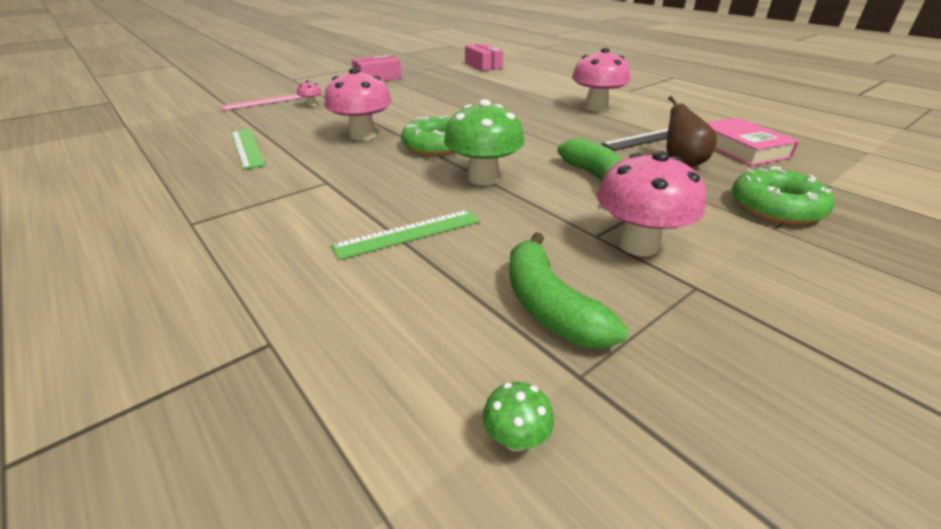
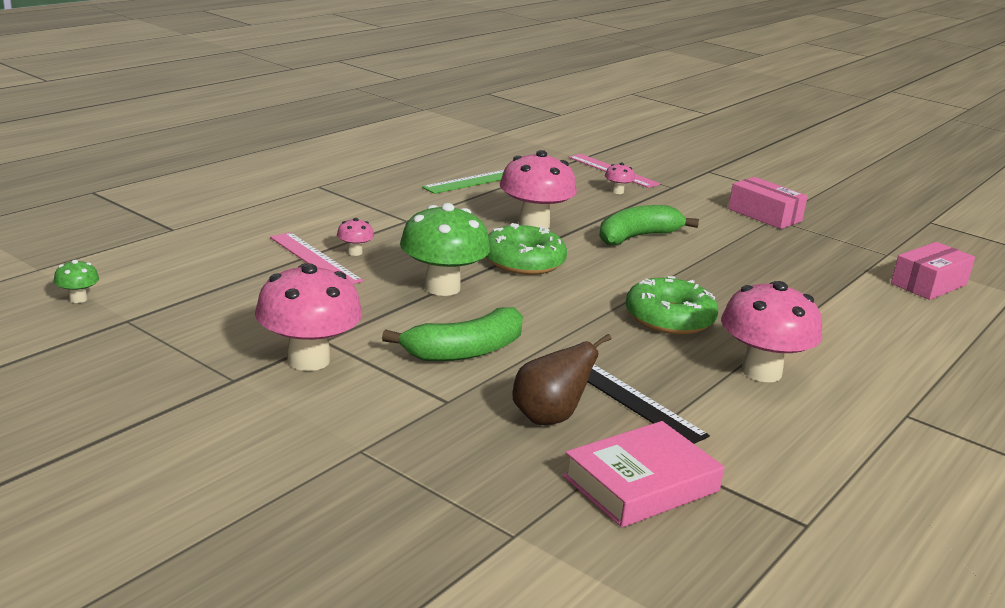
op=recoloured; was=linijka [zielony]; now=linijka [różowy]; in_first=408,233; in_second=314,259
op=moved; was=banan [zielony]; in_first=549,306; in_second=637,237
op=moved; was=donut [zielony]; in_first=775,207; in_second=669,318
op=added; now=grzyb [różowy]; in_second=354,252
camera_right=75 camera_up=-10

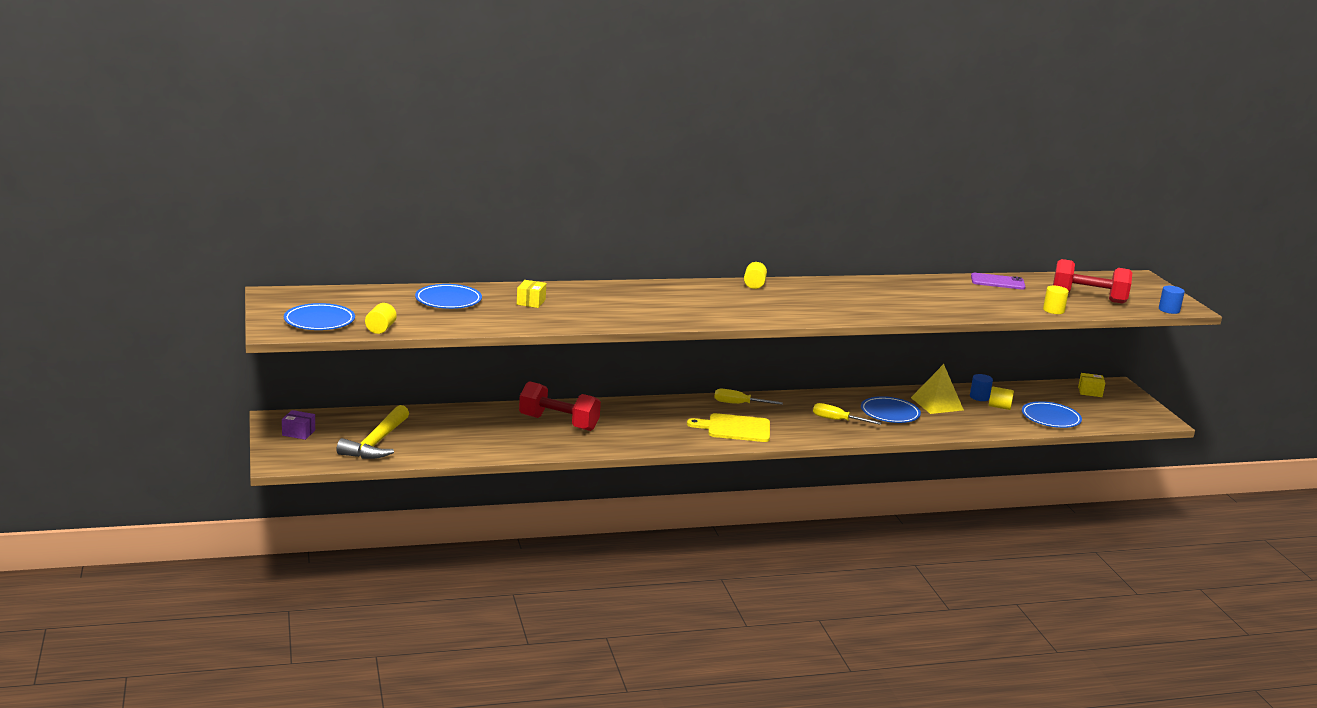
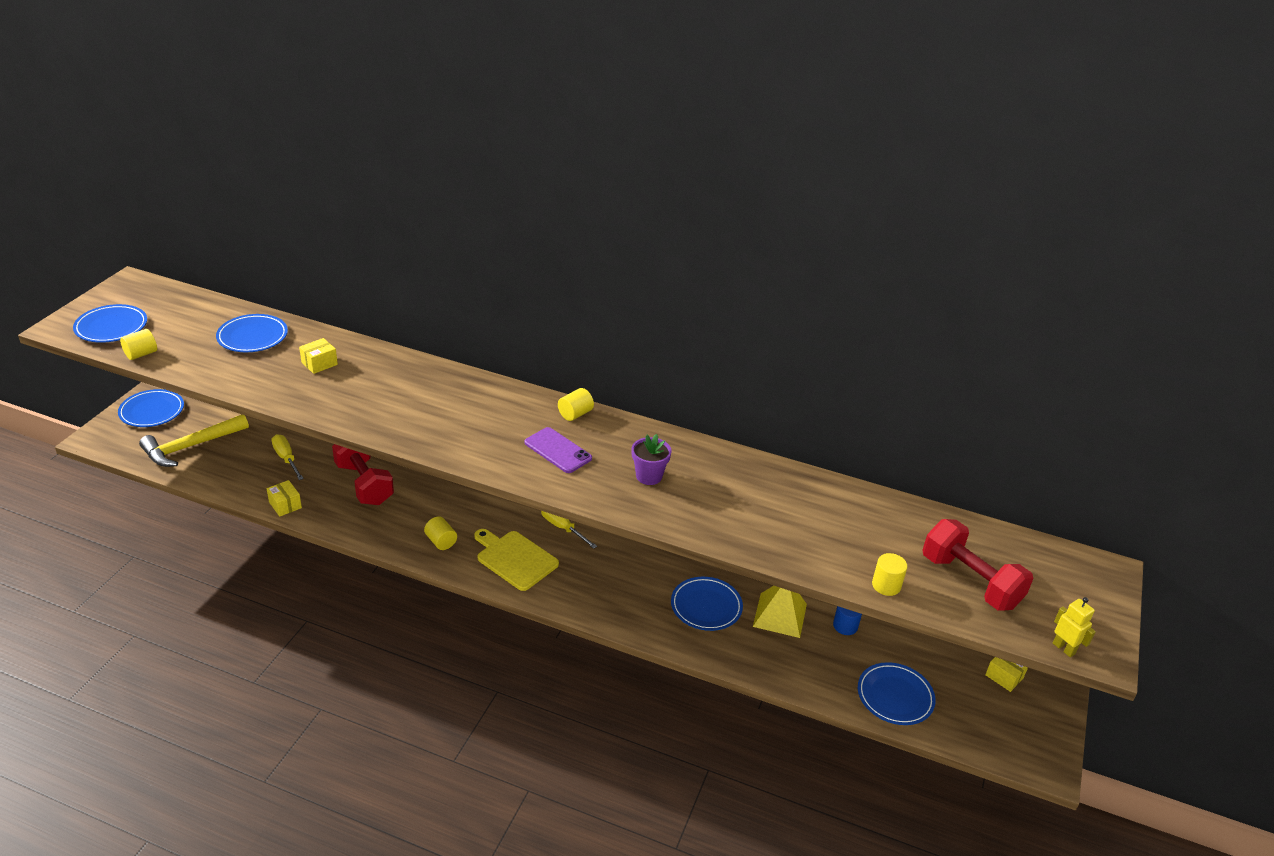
op=replaced; was=pudełko [fioletowy]; now=talerz [niebieski]; in_first=298,433; in_second=152,411
op=moved; was=śrubokręt [żółty]; in_first=837,420; in_second=286,458
op=moved; was=telefon [fioletowy]; in_first=997,282; in_second=558,450
op=moved; was=walec [żółty]; in_first=999,407; in_second=441,541
op=replaced; was=walec [niebieski]; now=robot [żółty]; in_first=1169,310; in_second=1064,648
op=added; now=pudełko [żółty]; in_second=285,505
op=added; now=doniczka [fioletowy]; in_second=649,476
camera_right=35 camera_up=15

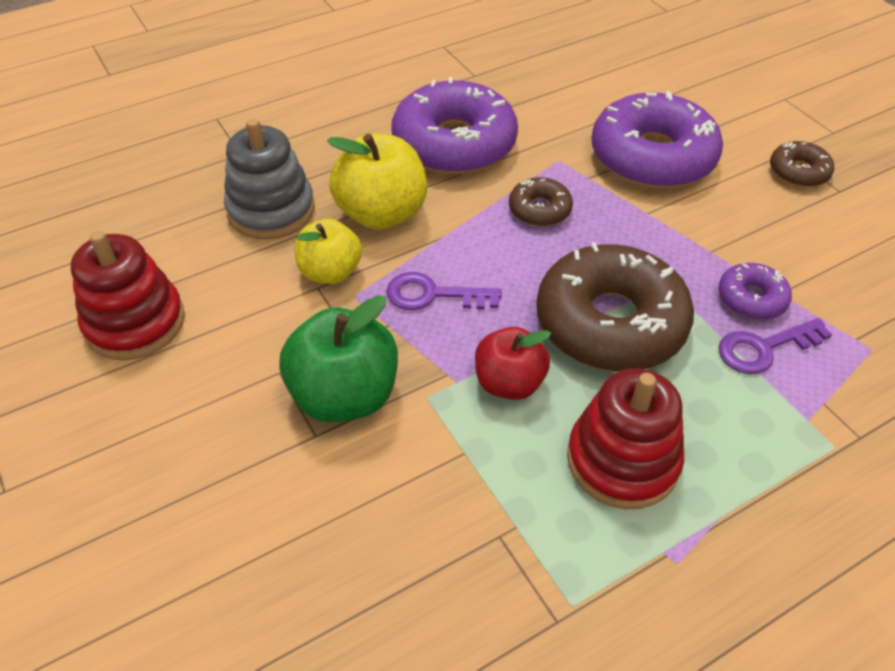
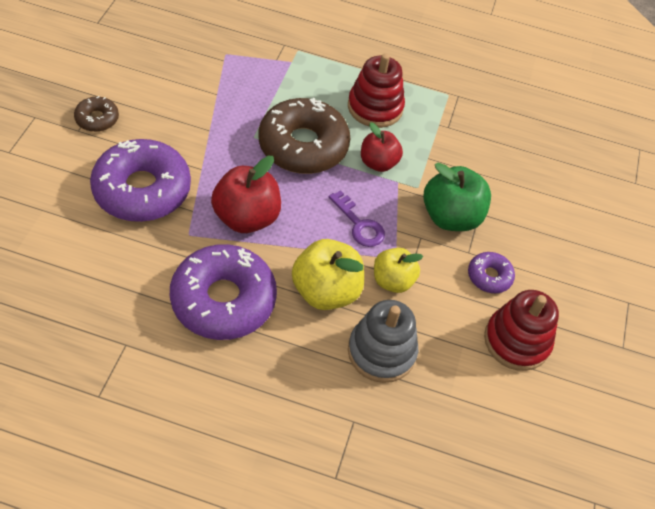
op=replaced; was=donut [brązowy]; now=jabłko [czerwony]; in_first=539,210; in_second=246,217
op=moved; was=donut [fioletowy]; in_first=751,299; in_second=489,276
op=removed; was=klucz [fioletowy]; in_first=764,348
camera_right=-140 camera_up=5

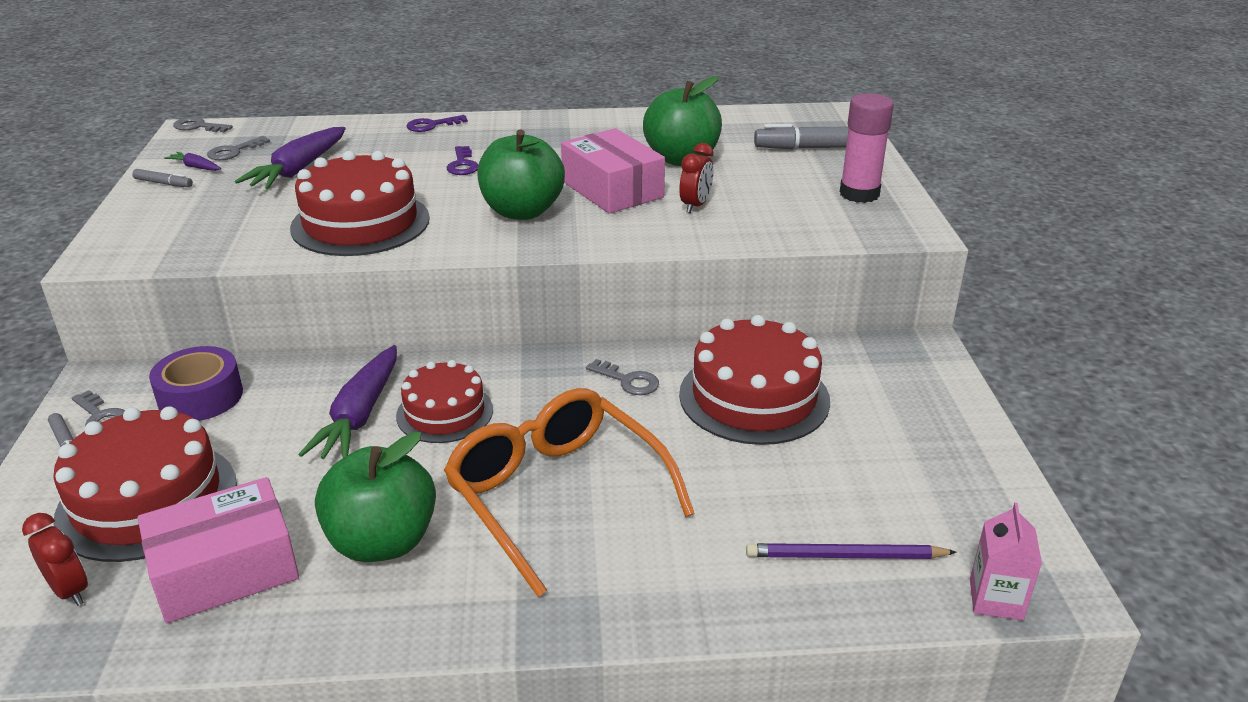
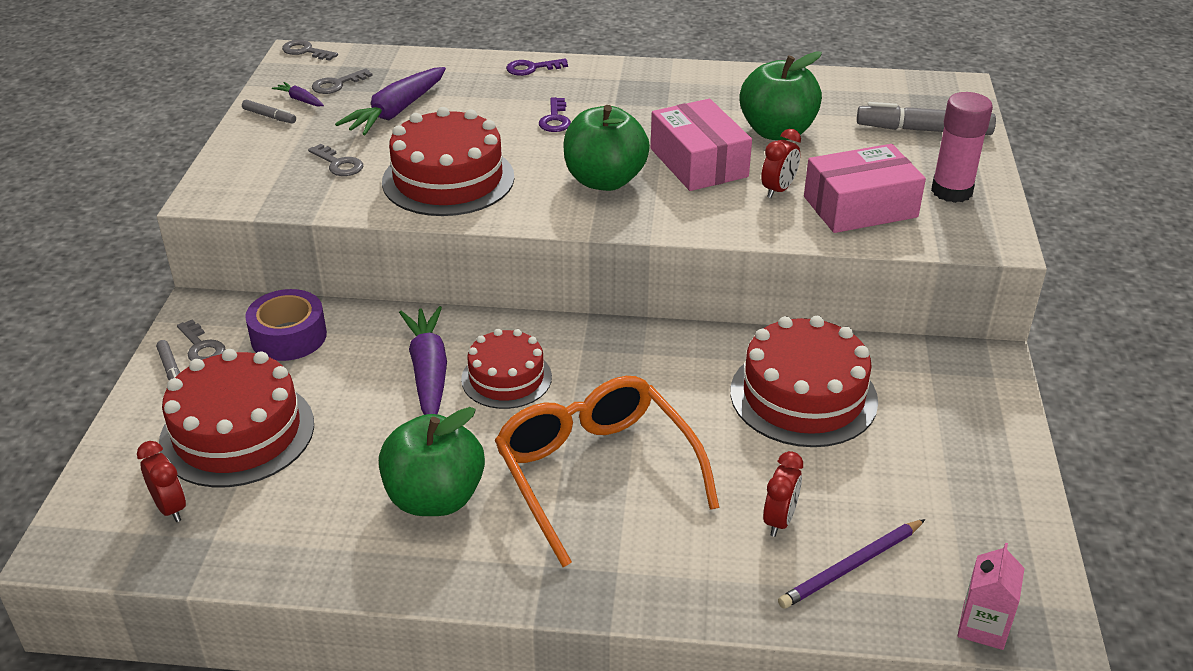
op=moved; was=pudełko [różowy]; in_first=225,570; in_second=860,207
op=turned; was=marchewka [fioletowy]; in_first=359,415; in_second=428,372; clockwise=150
op=moved; was=klucz [szary]; in_first=628,381; in_second=339,164
op=turned; was=ołówek [fioletowy]; in_first=845,556; in_second=851,566; clockwise=-45
op=added; now=budzik [czerwony]; in_second=779,520
camera_right=10 camera_up=5

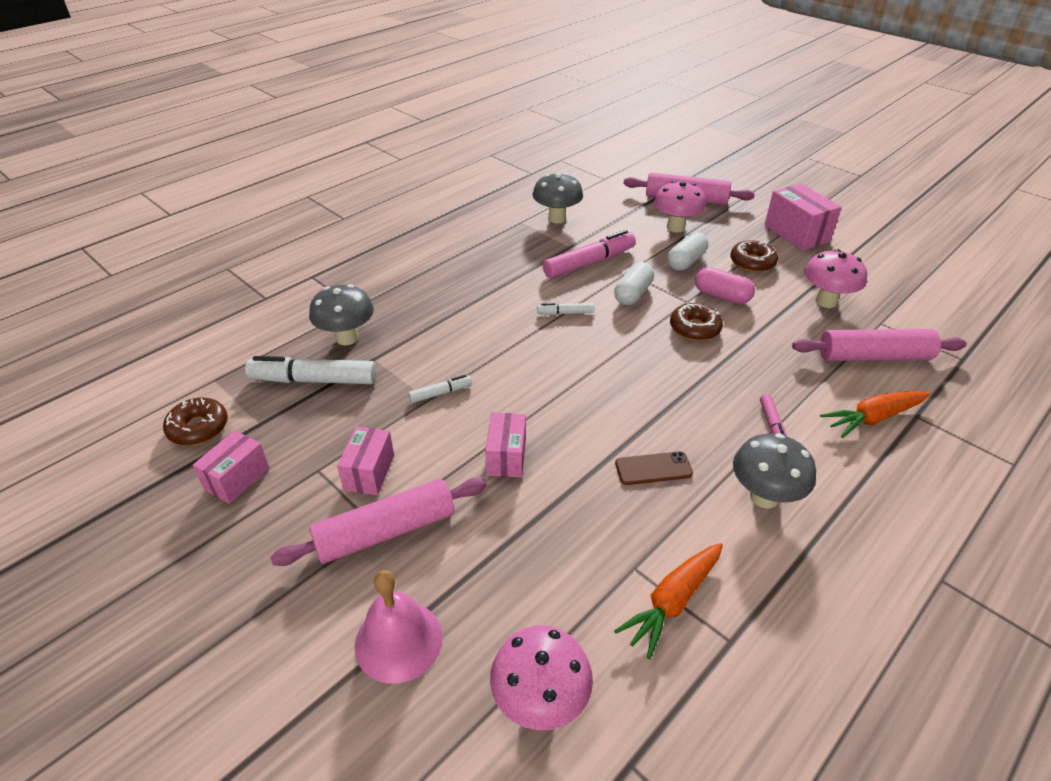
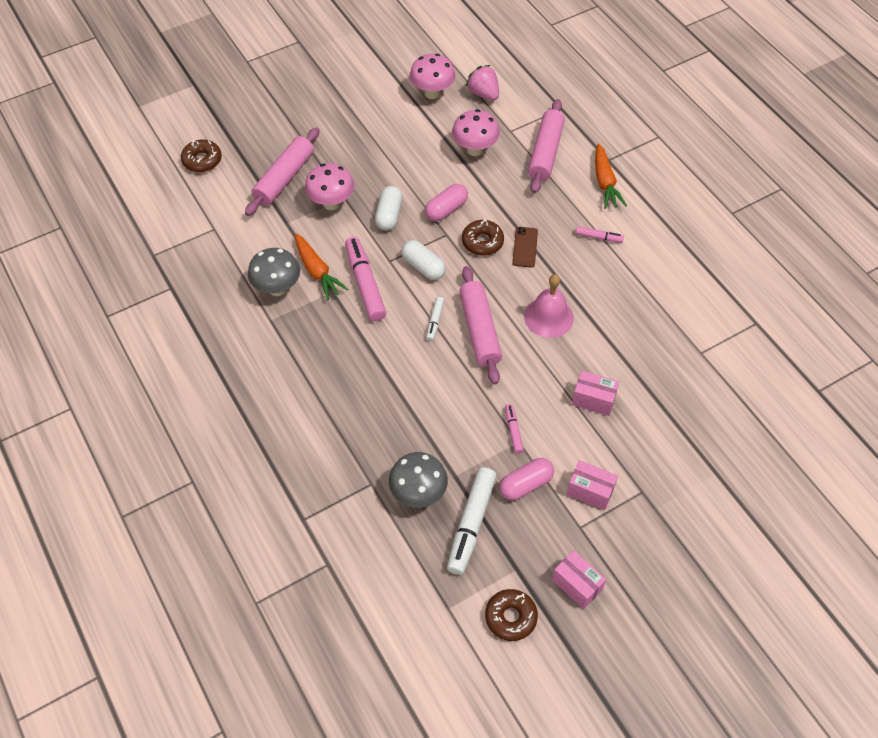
op=moved; was=wałek do ciasta [różowy]; in_first=386,531; in_second=479,330
op=moved; was=dzwonek [różowy]; in_first=398,641; in_second=548,317
op=recoloured; was=flamaster [biały]; now=flamaster [różowy]; in_first=440,393; in_second=513,431
op=moved; was=grzyb [różowy]; in_first=540,701; in_second=432,93
op=moved; was=marchewka [pomarańczowy]; in_first=672,601; in_second=317,271
op=moved; was=telefon [brązowy]; in_first=653,468; in_second=525,247
op=turned; was=kapsułka [biały]; in_first=686,261; in_second=389,215; clockwise=45
op=moved; was=donut [brązowy]; in_first=752,262; in_second=202,160
op=removed; was=grzyb [szary]; in_first=764,497
op=removed; was=pudełko [różowy]; in_first=796,233
op=added; now=truskawka [różowy]; in_second=483,94
op=added; now=kapsułka [różowy]; in_second=525,484
camera_right=-75 camera_up=15

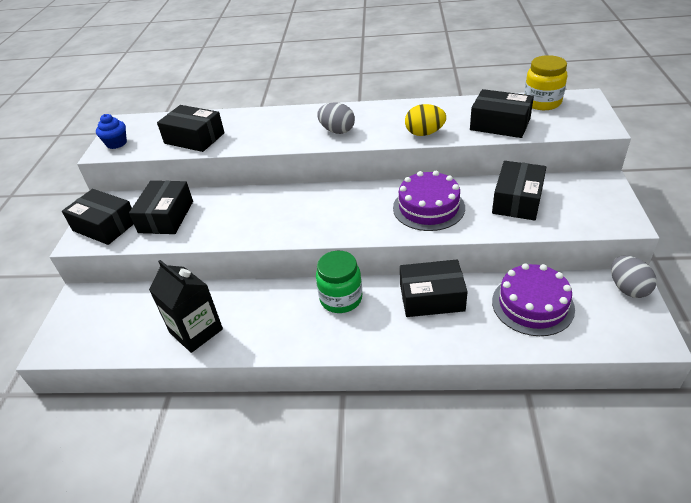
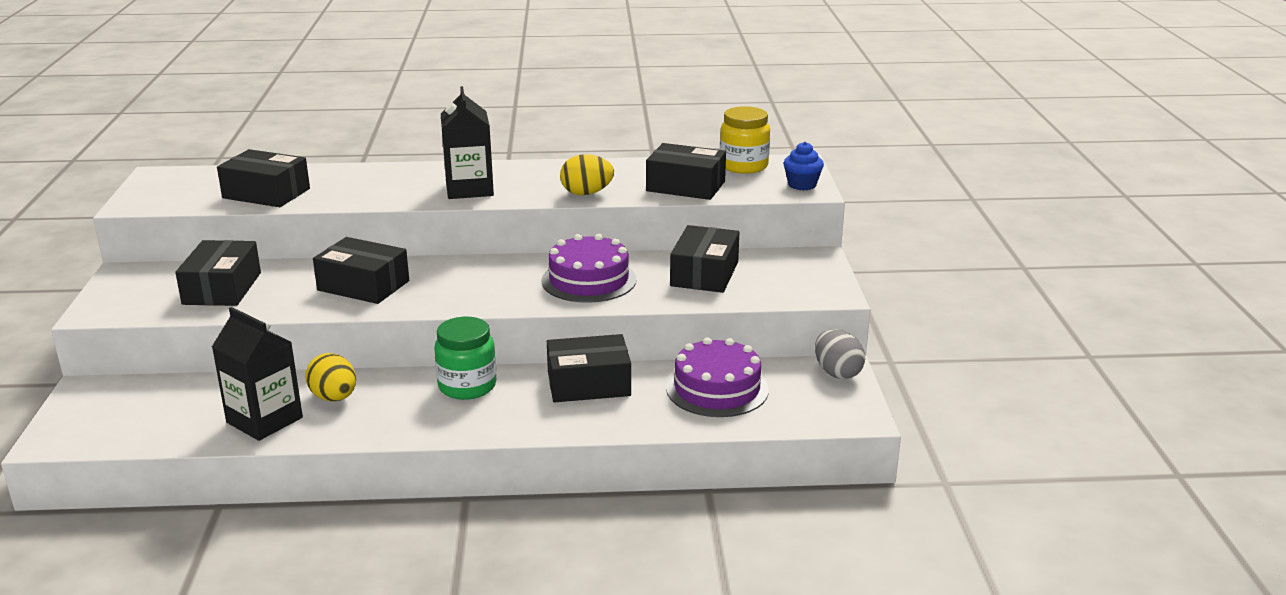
op=moved; was=pudełko [czarny]; in_first=105,226; in_second=363,285
op=moved; was=muffinka [niebieski]; in_first=116,143; in_second=802,185
op=replaced; was=jajko [szary]; now=karton mleka [czarny]; in_first=337,131; in_second=469,189
op=added; now=jajko [żółty]; in_second=334,398
camera_right=-10 camera_up=-15

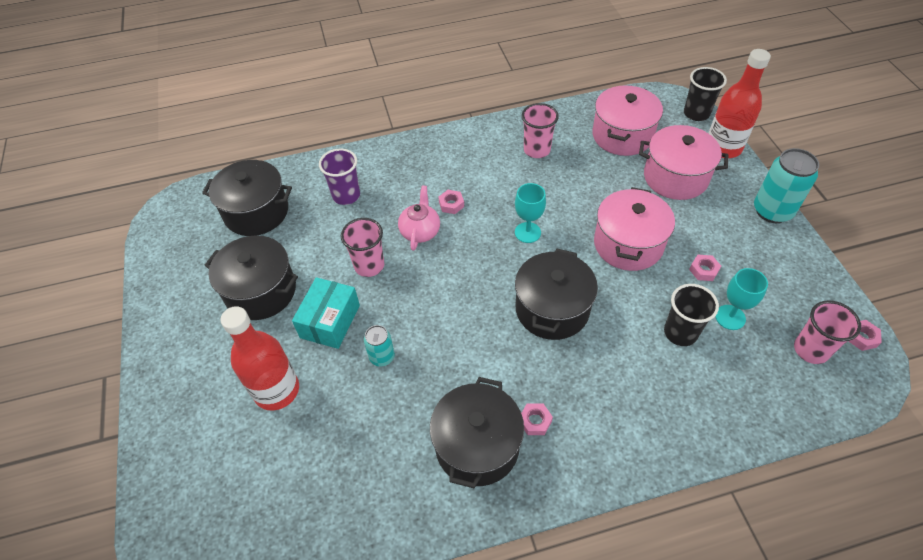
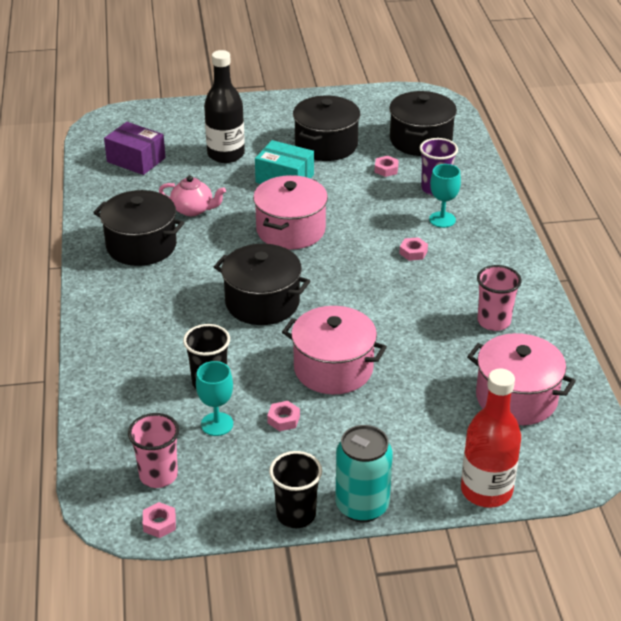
op=recoloured; was=butelka [czerwony]; now=butelka [czarny]; in_first=277,390; in_second=226,154
op=removed; was=szklanka [różowy]; in_first=369,265
op=removed; was=puszka [turkusowy]; in_first=382,357
op=moved; was=imbryk [różowy]; in_first=420,231; in_second=193,210
op=moved; was=kielich [turkusowy]; in_first=527,232; in_second=442,219
op=moved; was=nakrętka [różowy]; in_first=535,421; in_second=386,169
op=moved; was=garnek [różowy]; in_first=675,177; in_second=290,230
op=moved; was=szklanka [czarny]; in_first=696,113; in_second=296,515
op=added; now=pudełko [fioletowy]; in_second=136,160
camera_right=95 camera_up=-15

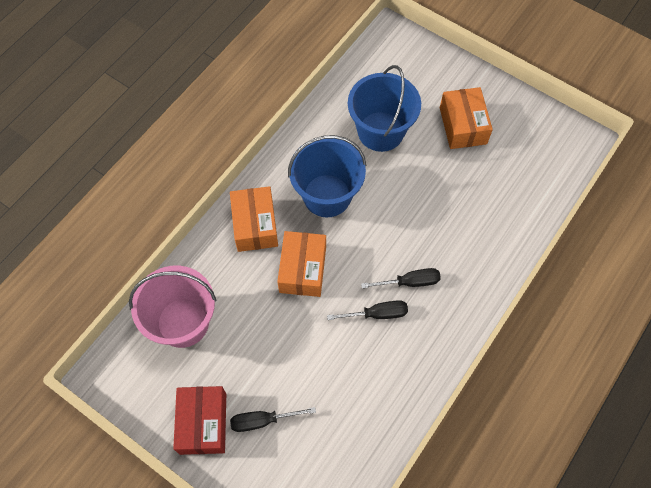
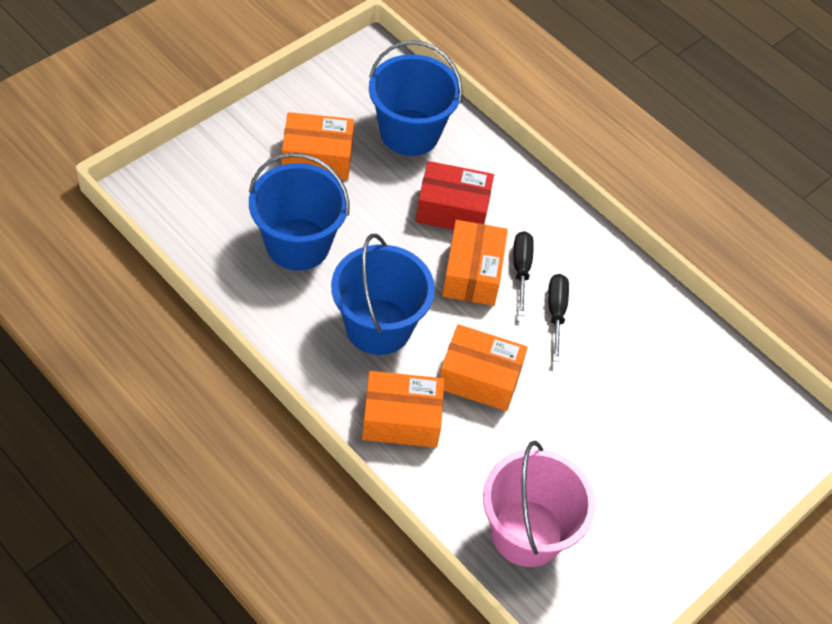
op=moved; was=pudełko [czerwony]; in_first=203,423; in_second=452,209
op=removed; was=śrubokręt [czarny]; in_first=262,421
op=added; now=wiadro [niebieski]; in_second=409,132
op=added; now=pudełko [pomarańczowy]; in_second=472,273
camera_right=-85 camera_up=-10

